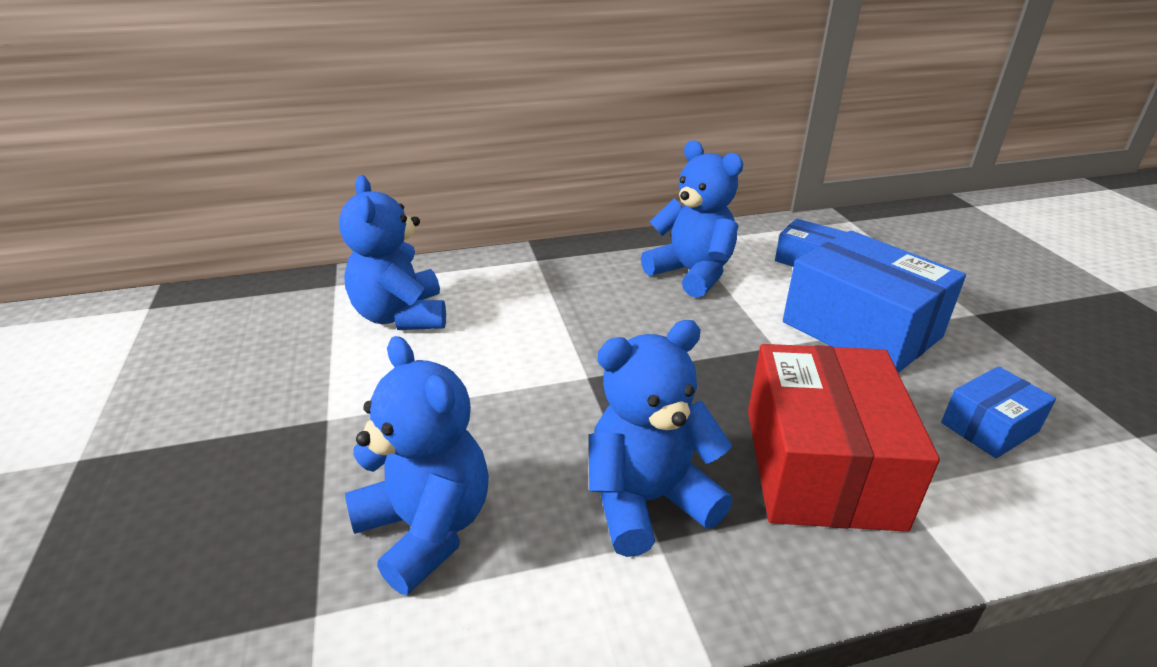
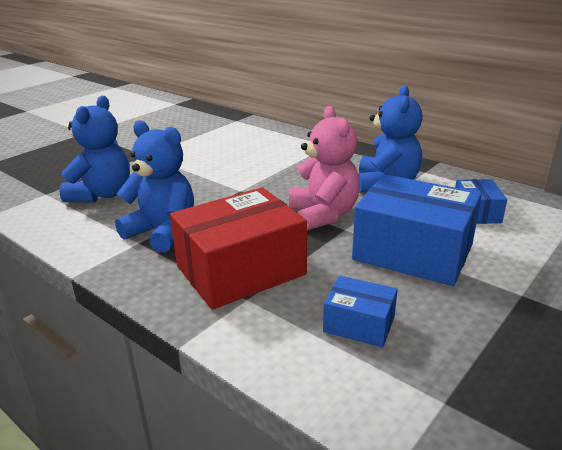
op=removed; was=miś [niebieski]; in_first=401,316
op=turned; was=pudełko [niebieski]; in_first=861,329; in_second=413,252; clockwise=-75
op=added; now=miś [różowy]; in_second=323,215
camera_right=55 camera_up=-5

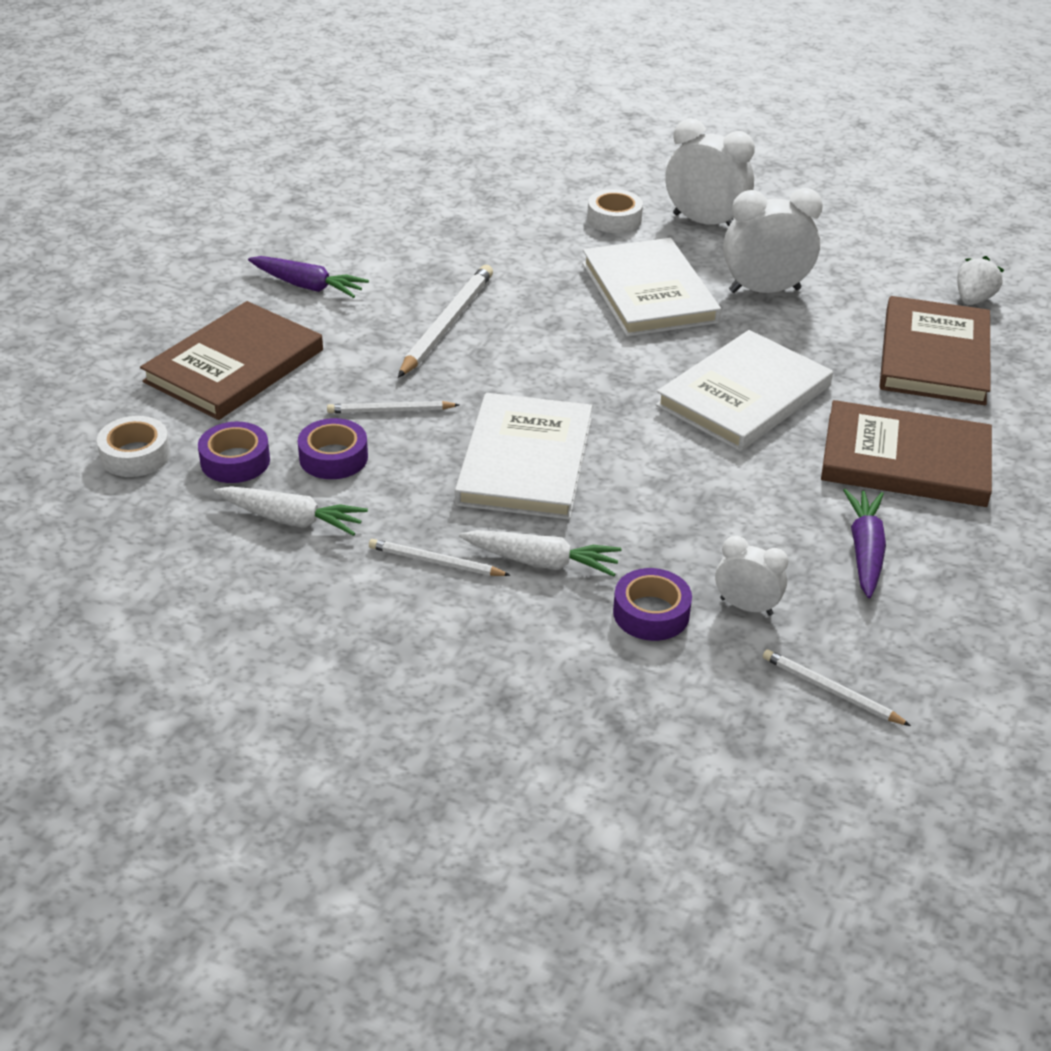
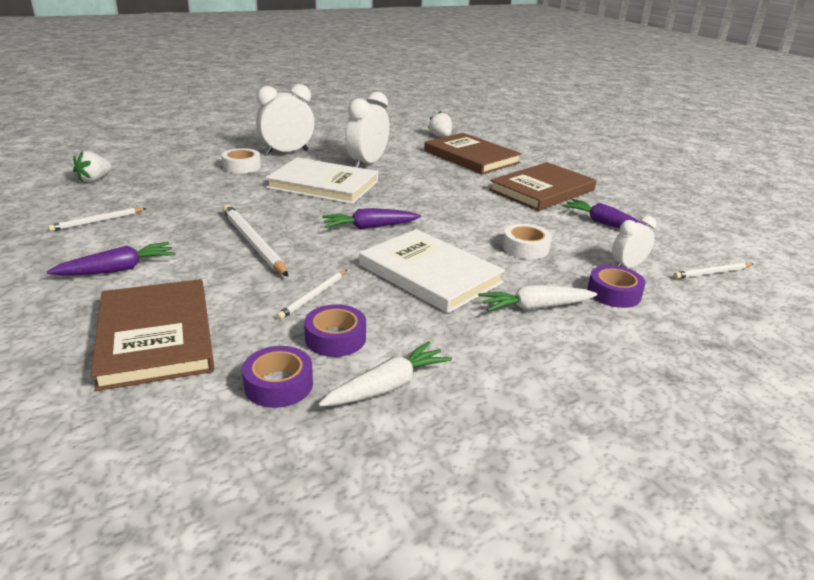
op=moved; was=taśma klejąca [biały]; in_first=135,455; in_second=525,248
op=moved; was=ołówek [biały]; in_first=435,562; in_second=97,221
op=turned; was=marchewka [biały]; in_first=540,562; in_second=535,307; clockwise=-150
op=removed; was=książka [biały]; in_first=744,396
op=added; now=truskawka [biały]; in_second=95,180
op=added; now=marchewka [fioletowy]; in_second=370,227
camera_right=-55 camera_up=-10

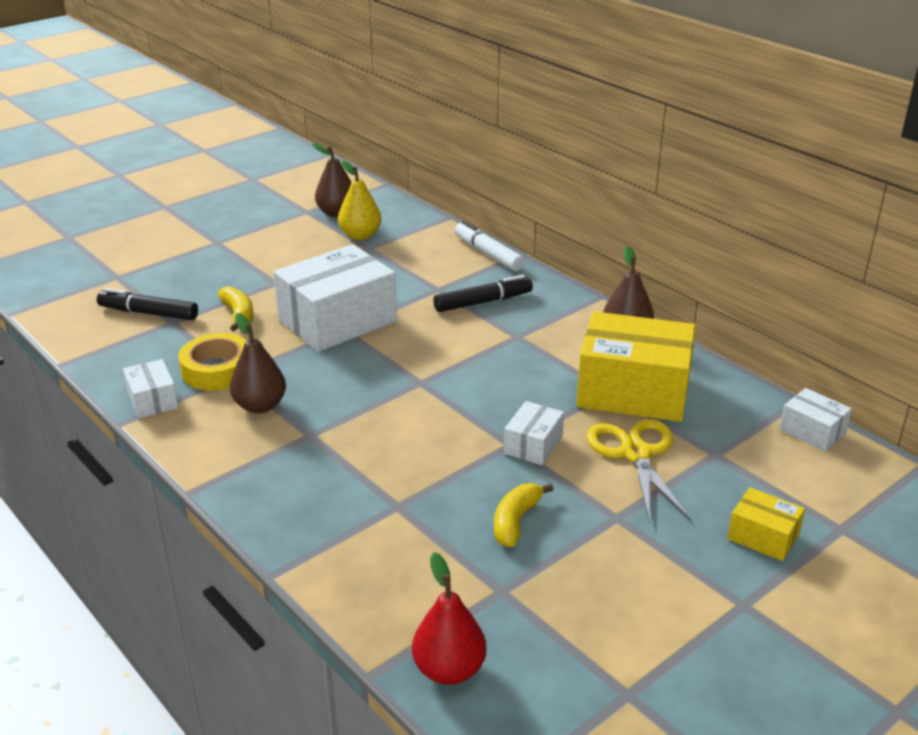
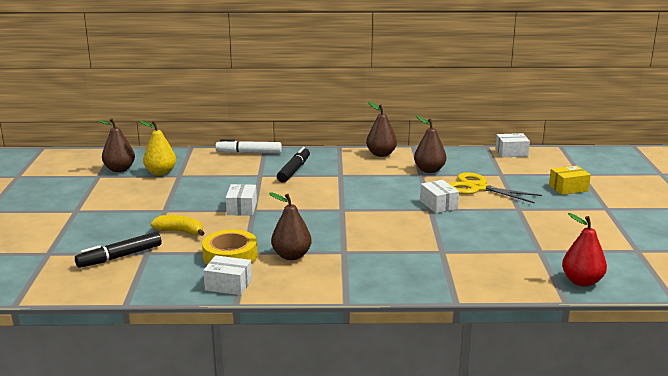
op=resized; was=pudełko [biały]; in_first=337,321; in_second=242,208; ratio=0.47
op=removed; was=banan [żółty]; in_first=515,521
op=replaced; was=pudełko [żółty]; now=gruszka [brązowy]; in_first=633,391; in_second=429,170
camera_right=-50 camera_up=-10

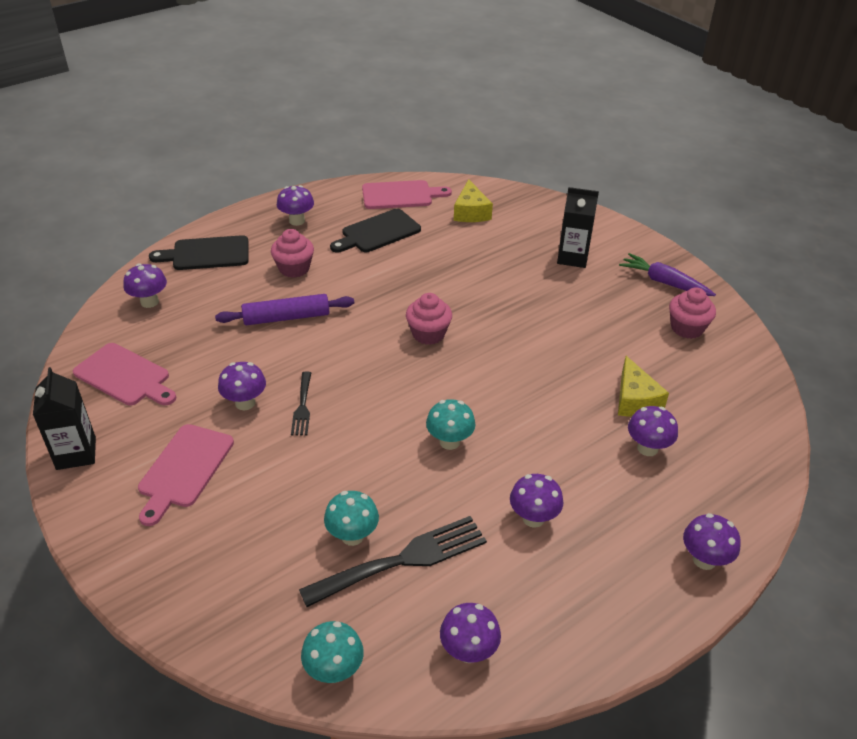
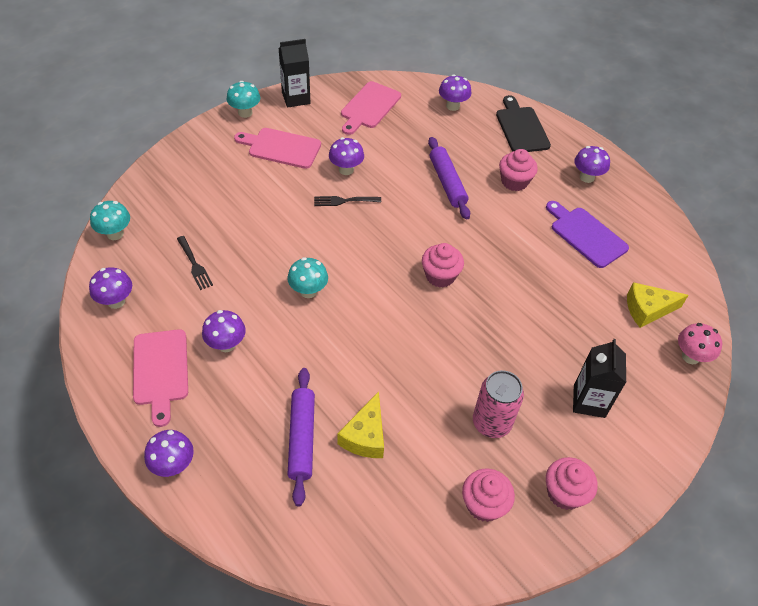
op=resized; was=widelec [czarny]; in_first=403,560; in_second=194,265; ratio=0.53
op=moved; was=grzyb [turkusowy]; in_first=352,536; in_second=245,113
op=recoloured; was=deska do krojenia [czarny]; now=deska do krojenia [fioletowy]; in_first=378,232; in_second=586,235
op=moved; was=deska do krojenia [różowy]; in_first=400,195; in_second=161,371
op=turned; was=ser [żółty]; in_first=635,400; in_second=365,436; clockwise=-60
op=replaced; was=marchewka [fioletowy]; now=muffinka [różowy]; in_first=664,282; in_second=564,493
op=replaced; was=grzyb [fioletowy]; now=wałek do ciasta [fioletowy]; in_first=647,448; in_second=302,438
op=added; now=puszka [różowy]; in_second=491,423
op=added; now=grzyb [różowy]; in_second=690,356
camera_right=85 camera_up=10

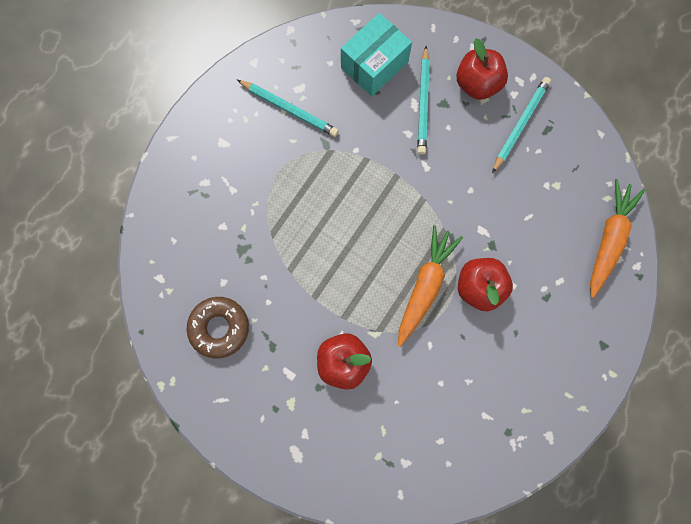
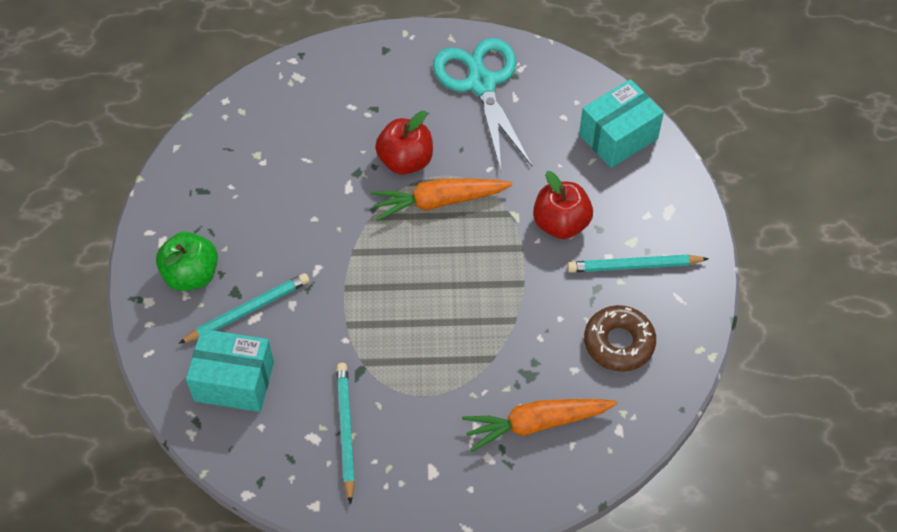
op=recoloured; was=jabłko [czerwony]; now=jabłko [zielony]; in_first=477,84; in_second=191,275
op=moved; was=ołówek [turkusowy]; in_first=520,124; in_second=634,266
op=moved; was=marchewka [pomarańczowy]; in_first=608,239; in_second=536,424
op=added; now=nożyczki [turkusowy]; in_second=481,84
op=added; now=pudełko [turkusowy]; in_second=618,137
camera_right=-125 camera_up=-20

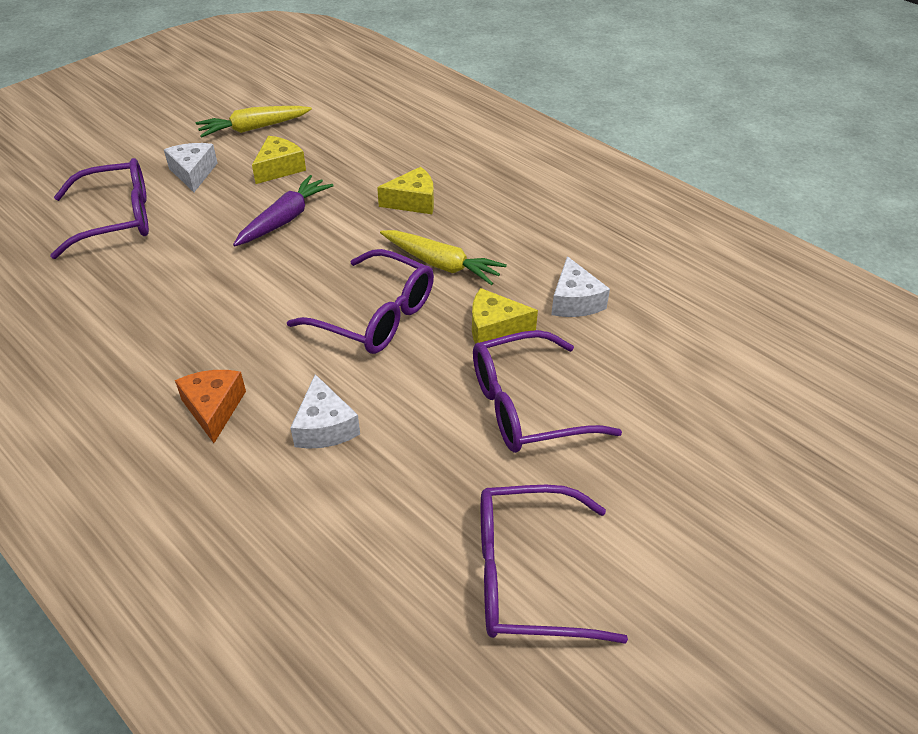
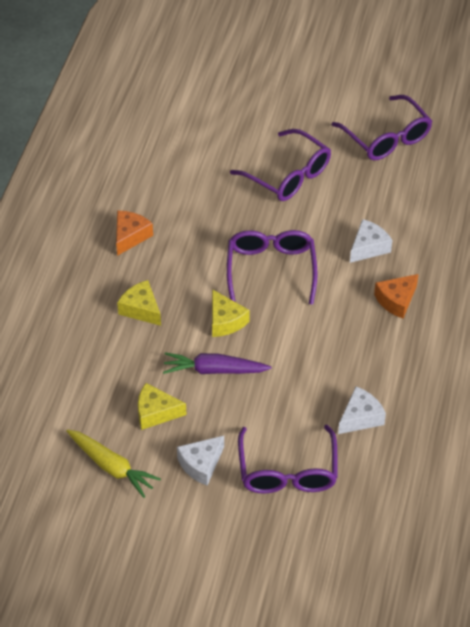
op=turned; was=okulary [fioletowy]; in_first=117,219; in_second=287,471; clockwise=-135
op=removed; was=marchewka [żółty]; in_first=441,264
op=moved; was=ser [żółty]; in_first=494,328; in_second=225,321
op=moved; was=ser [biały]; in_first=574,301; in_second=360,417
op=added; now=ser [pomarańczowy]; in_second=130,236
camera_right=-120 camera_up=5

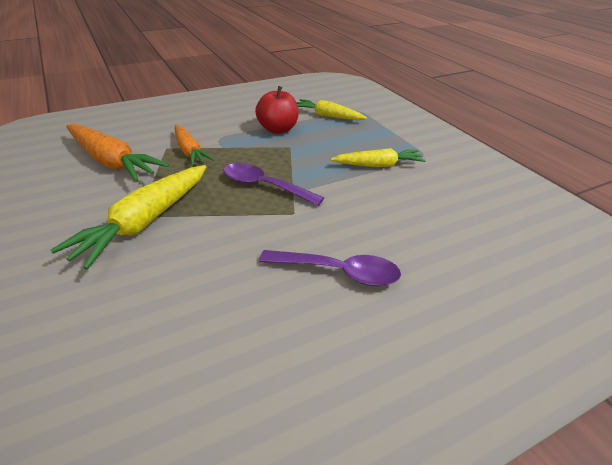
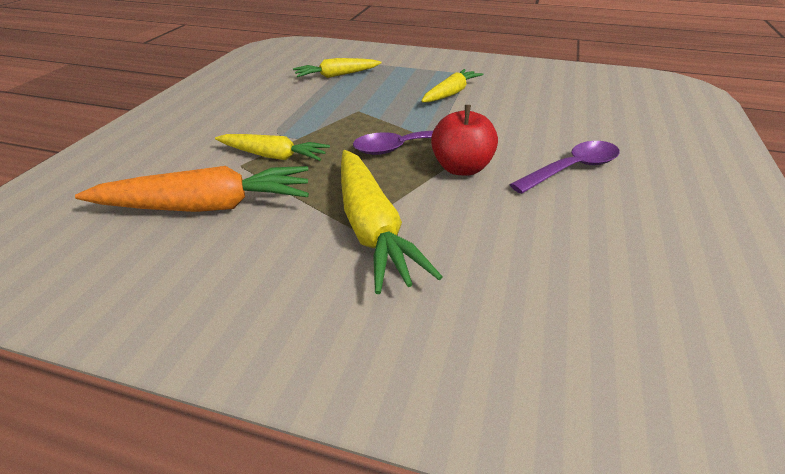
op=recoloured; was=marchewka [pomarańczowy]; now=marchewka [żółty]; in_first=189,151; in_second=273,156
op=moved; was=jabłko [czerwony]; in_first=278,129; in_second=461,168
camera_right=-45 camera_up=0

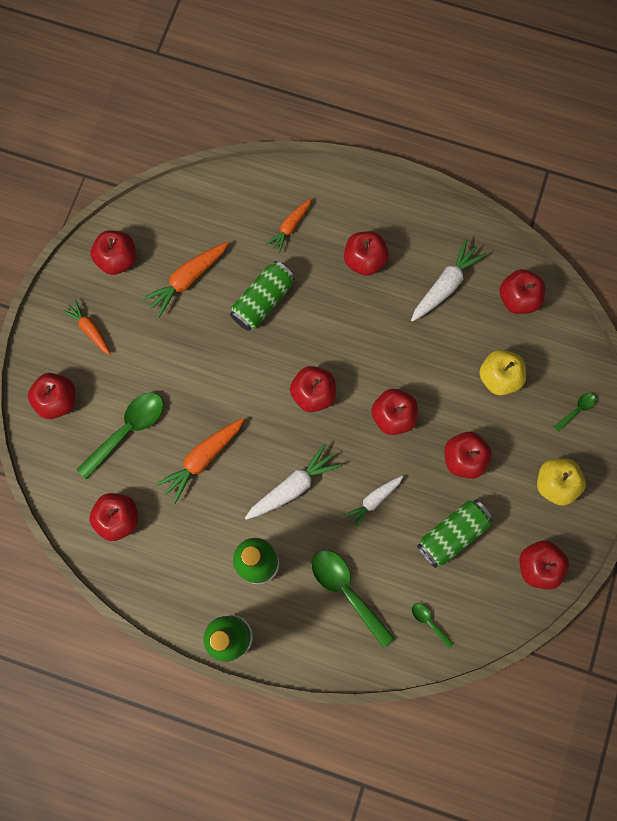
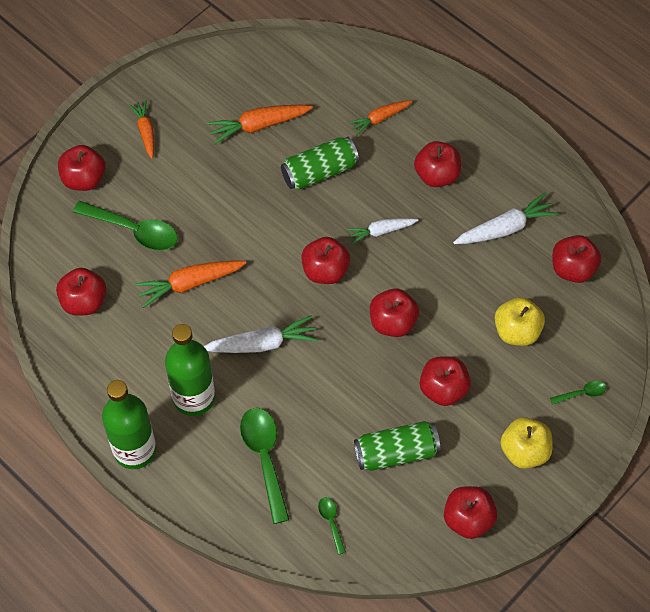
op=turned; was=łyżka [zielony]; in_first=127,430; in_second=133,230; clockwise=45
op=removed; was=jabłko [czerwony]; in_first=117,259
op=moved; was=marchewka [biały]; in_first=374,500; in_second=381,231
camera_right=25 camera_up=-15

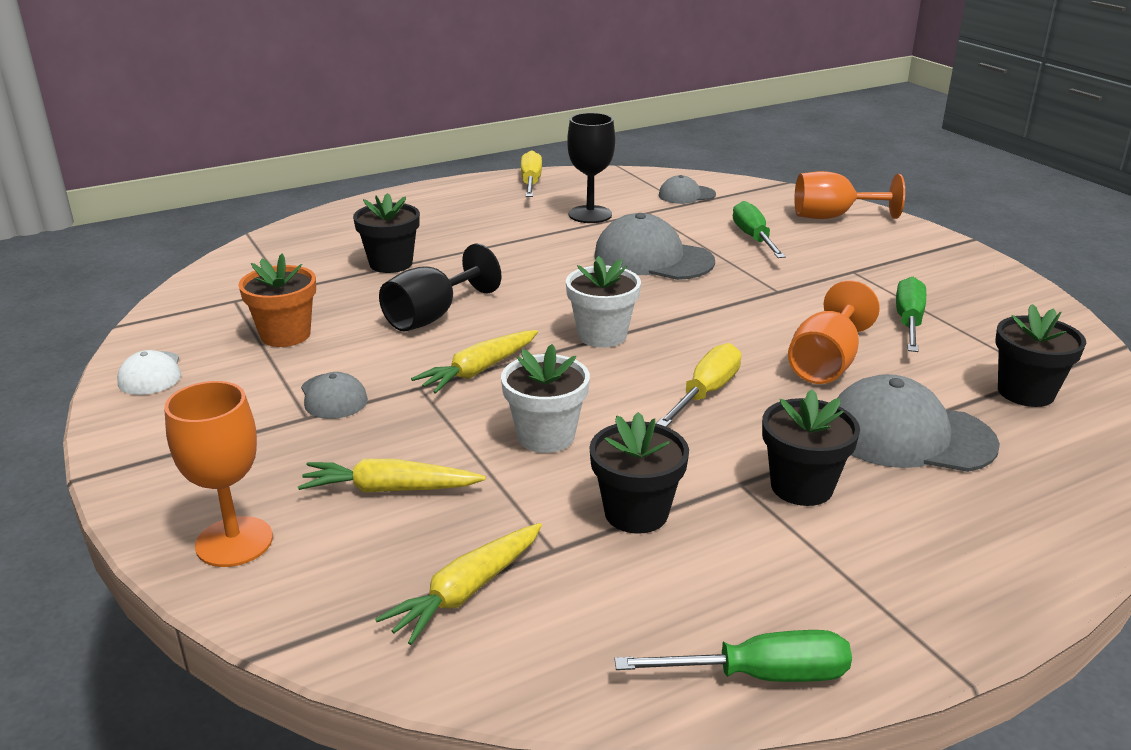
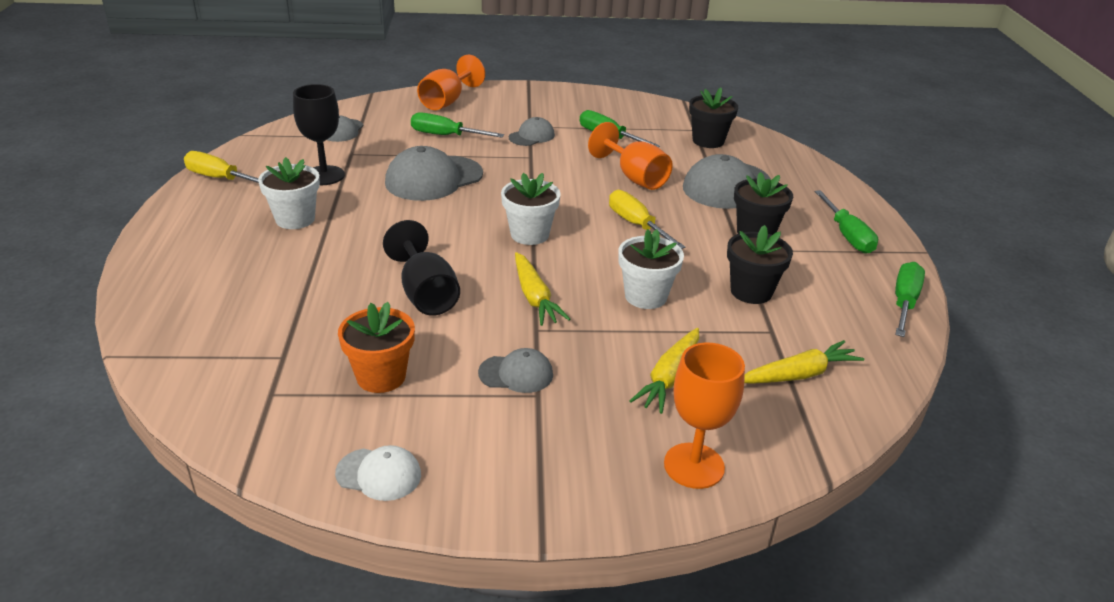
op=removed; was=doniczka [czarny]; in_first=391,264
op=turned; was=marchewka [żółty]; in_first=467,591; in_second=799,374; clockwise=-90
op=added; now=doniczka [biały]; in_second=295,219
op=added; now=czapka [szary]; in_second=531,136
op=added; now=śrubokręt [zielony]; in_second=847,235
camera_right=-65 camera_up=5

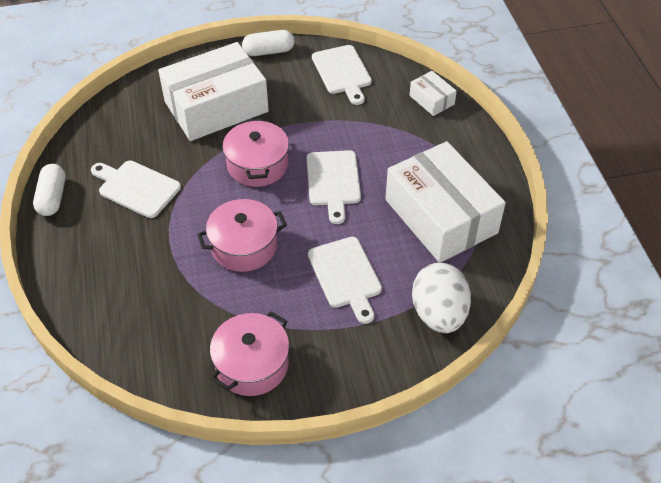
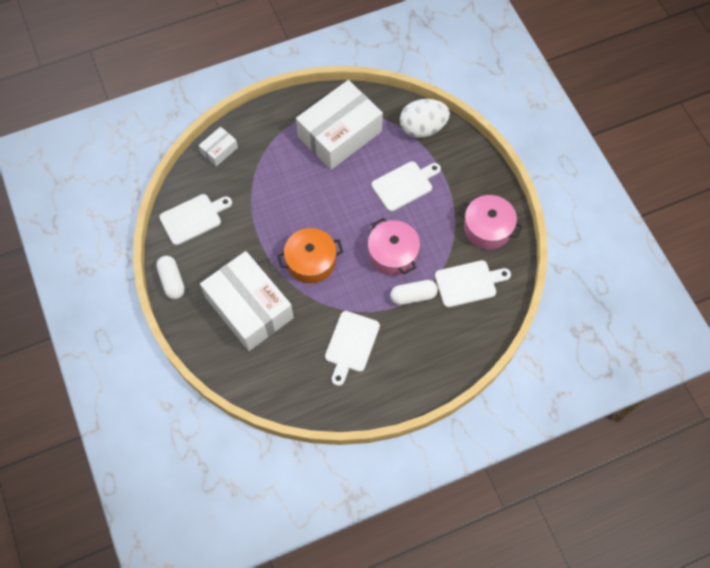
op=moved; was=kapsułka [biały]; in_first=52,198; in_second=413,296
op=recoloured; was=garnek [różowy]; now=garnek [pomarańczowy]; in_first=257,165; in_second=311,261
op=moved; was=deska do krojenia [biały]; in_first=333,181; in_second=468,283
camera_right=-100 camera_up=15

